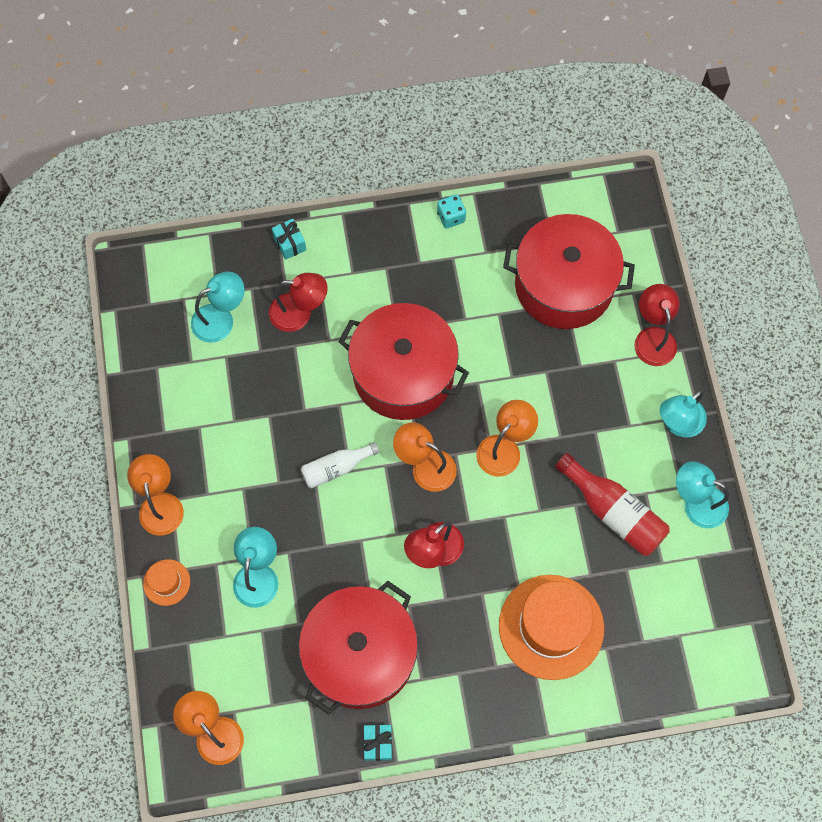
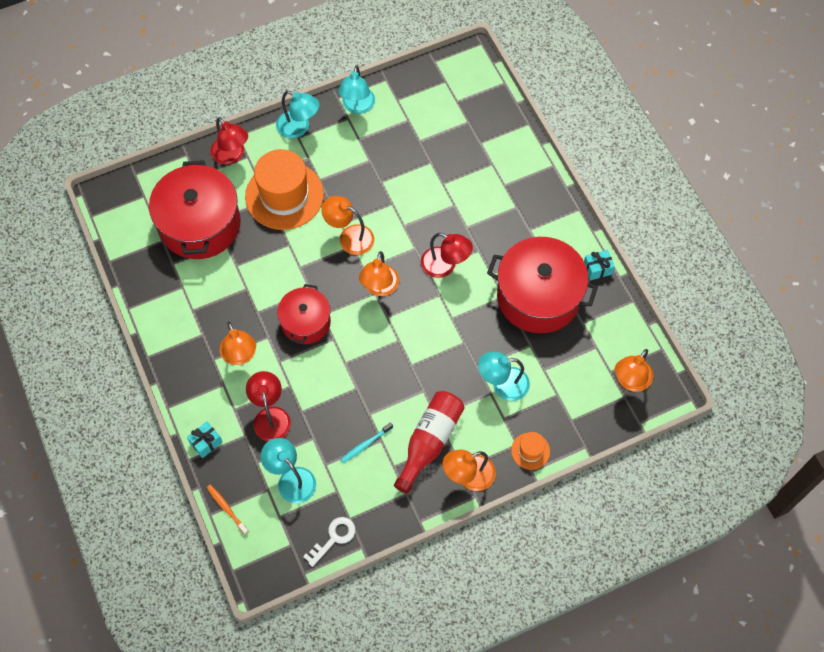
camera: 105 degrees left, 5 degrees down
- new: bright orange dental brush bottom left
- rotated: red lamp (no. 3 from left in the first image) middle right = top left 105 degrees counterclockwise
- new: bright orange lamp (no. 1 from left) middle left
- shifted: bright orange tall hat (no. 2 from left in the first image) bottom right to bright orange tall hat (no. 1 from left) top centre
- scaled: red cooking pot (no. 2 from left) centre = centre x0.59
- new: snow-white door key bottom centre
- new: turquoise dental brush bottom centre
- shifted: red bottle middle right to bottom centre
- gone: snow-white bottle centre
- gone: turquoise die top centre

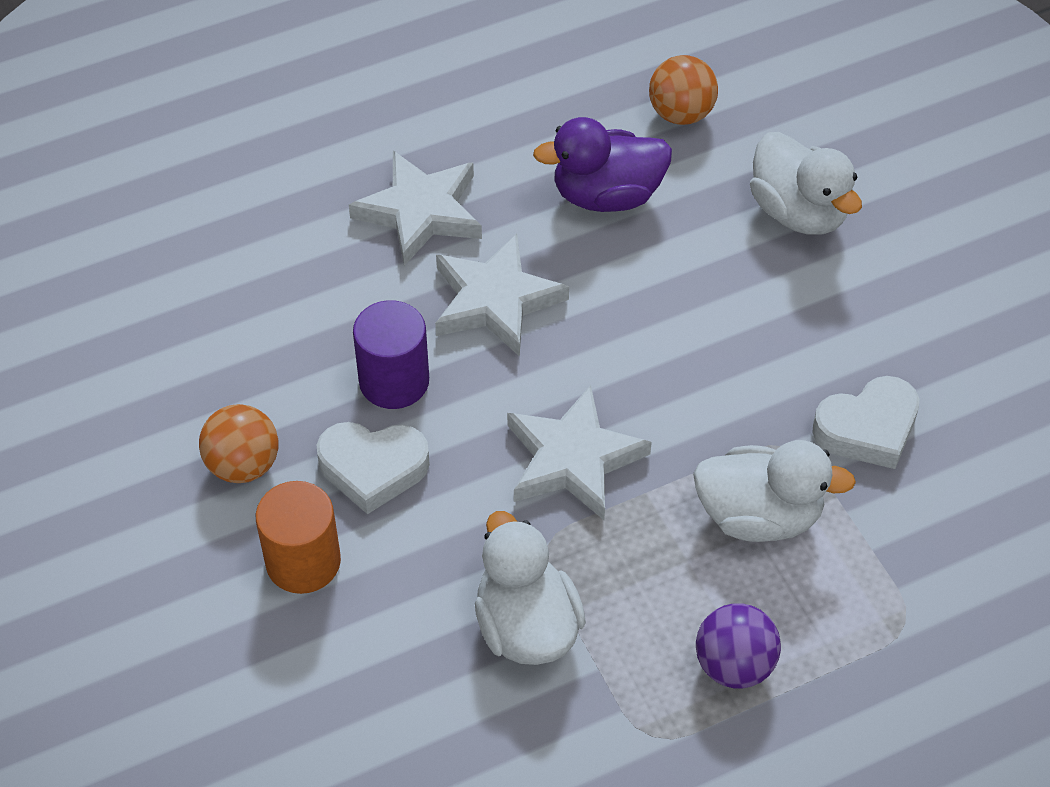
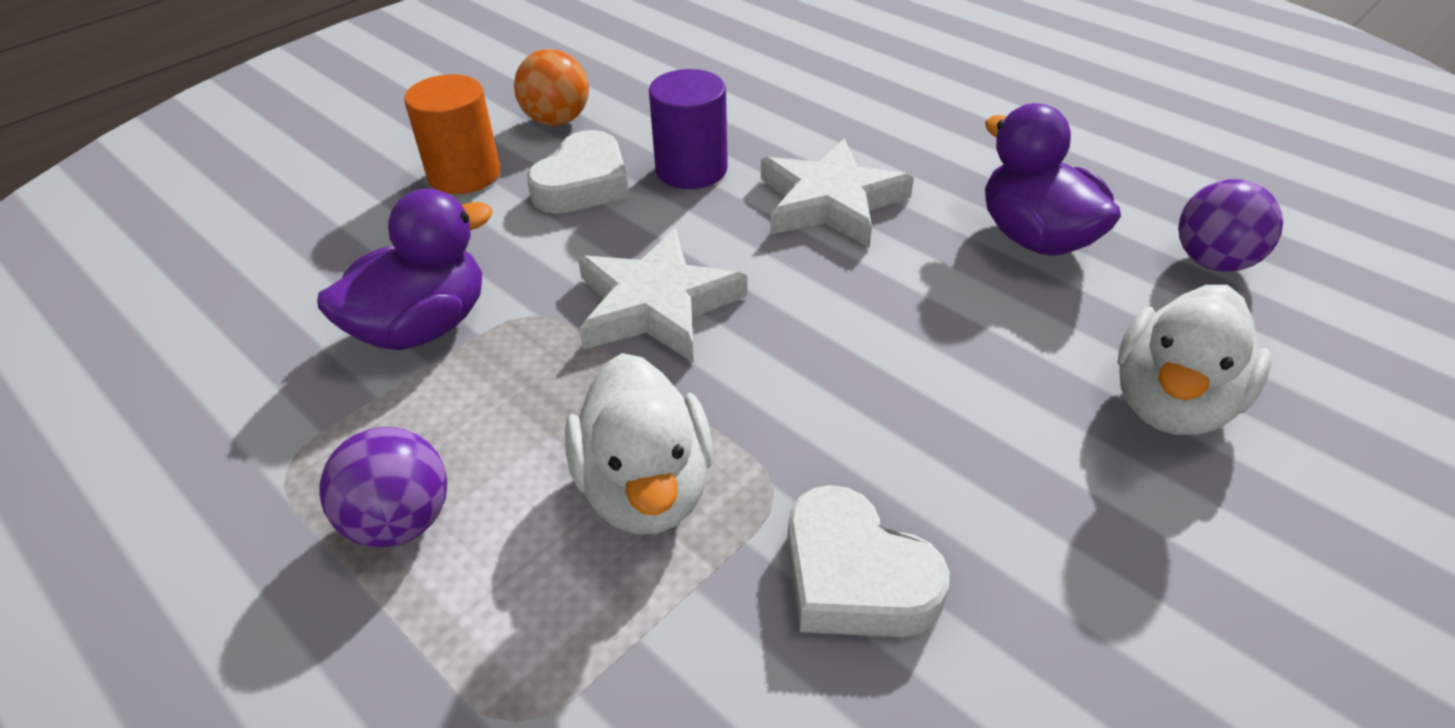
camera: 70 degrees right, 10 degrees down
- repainted: snow-white toy duck (no. 1 from left) bottom centre to violet toy duck (no. 1 from left) middle left
- rotated: snow-white heart (no. 1 from left) centre = top centre 135 degrees counterclockwise
- repainted: bright orange sphere (no. 2 from left) top centre to violet sphere (no. 2 from left) top right
- gone: snow-white five-pointed star (no. 1 from left) top centre

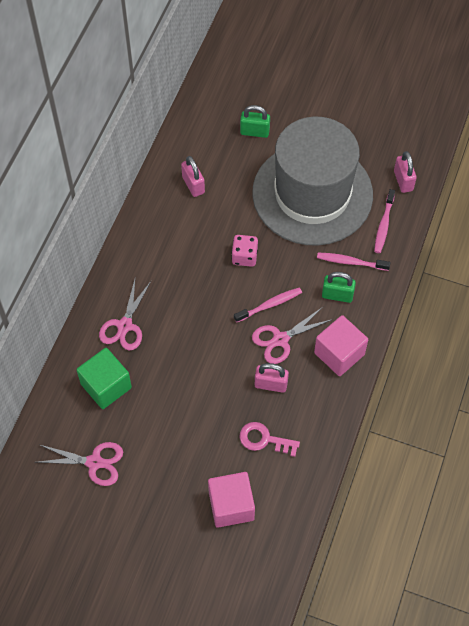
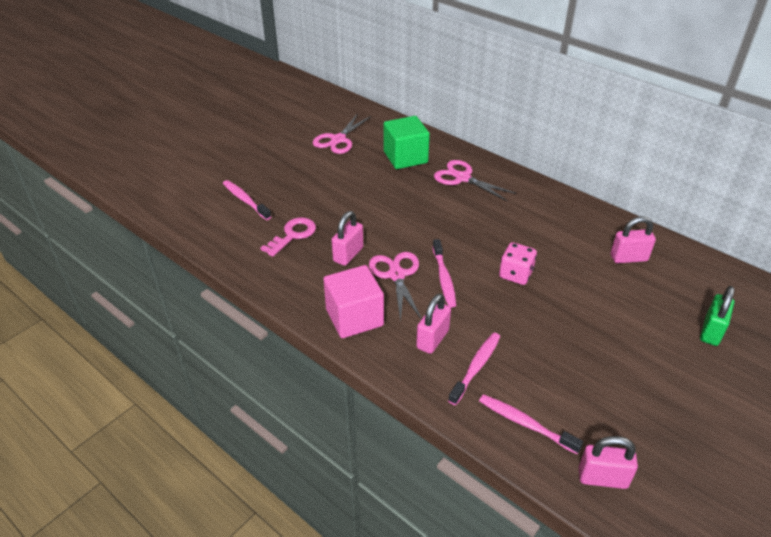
camera: 110 degrees right, 20 degrees down
- swapped: pink block (no. 1 from left) bottom centre to pink dental brush (no. 1 from left) middle left
- repainted: green padlock (no. 2 from left) middle right to pink padlock (no. 2 from left) centre
- gone: grey tall hat top centre

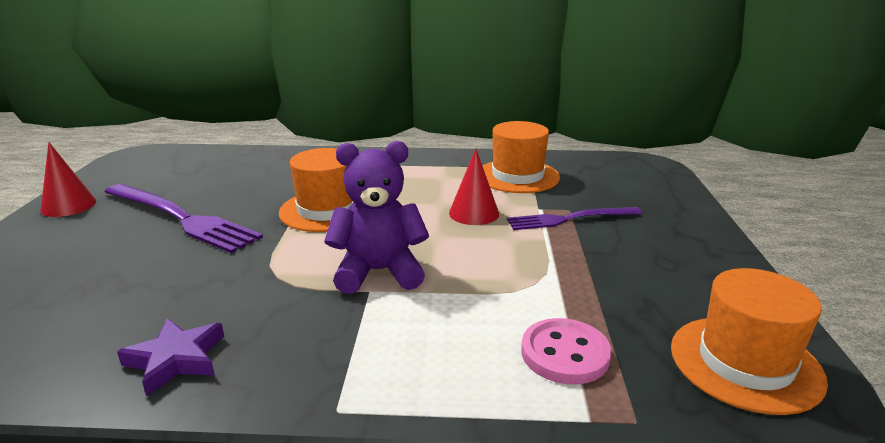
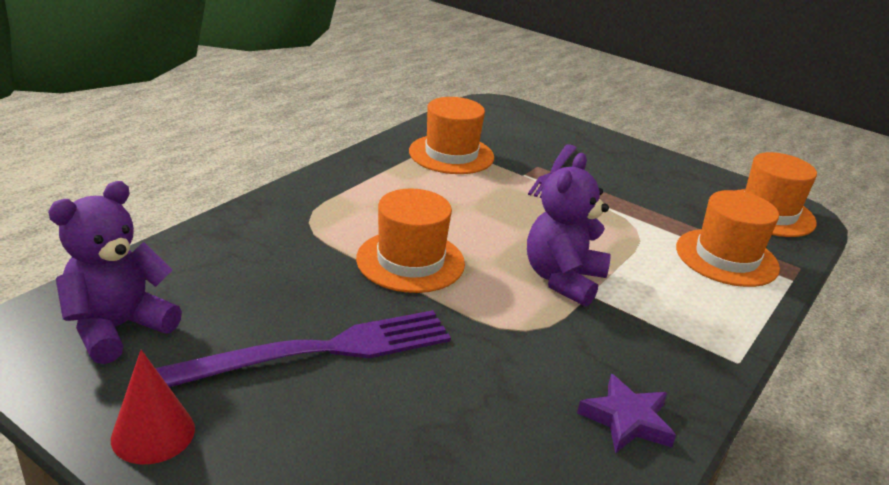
camera: 60 degrees left, 5 degrees up
- new: violet teddy (no. 1 from left) middle left
- swapped: pink button bottom centre to bright orange tall hat (no. 3 from left) middle right
- gone: red cone (no. 2 from left) centre

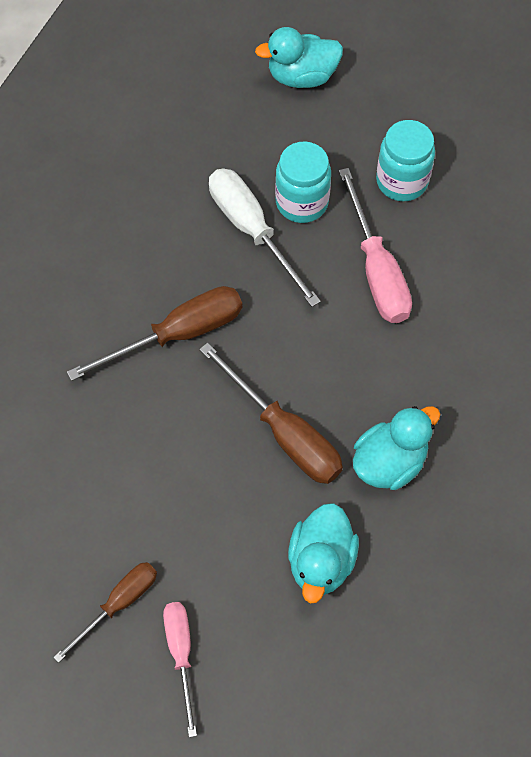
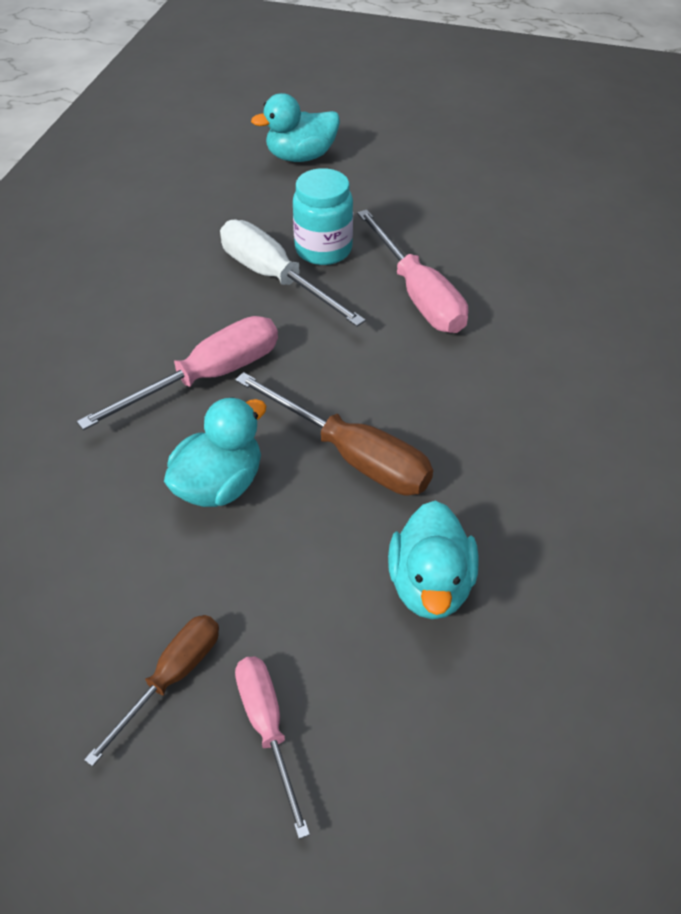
camera: 10 degrees left, 15 degrees down
- repainted: brown hand screwdriver (no. 2 from left) middle left to pink hand screwdriver (no. 1 from left) middle left
- shifted: turquoise toy duck (no. 3 from left in the first image) middle right to turquoise toy duck (no. 1 from left) middle left
- gone: turquoise preserve jar (no. 2 from left) top right

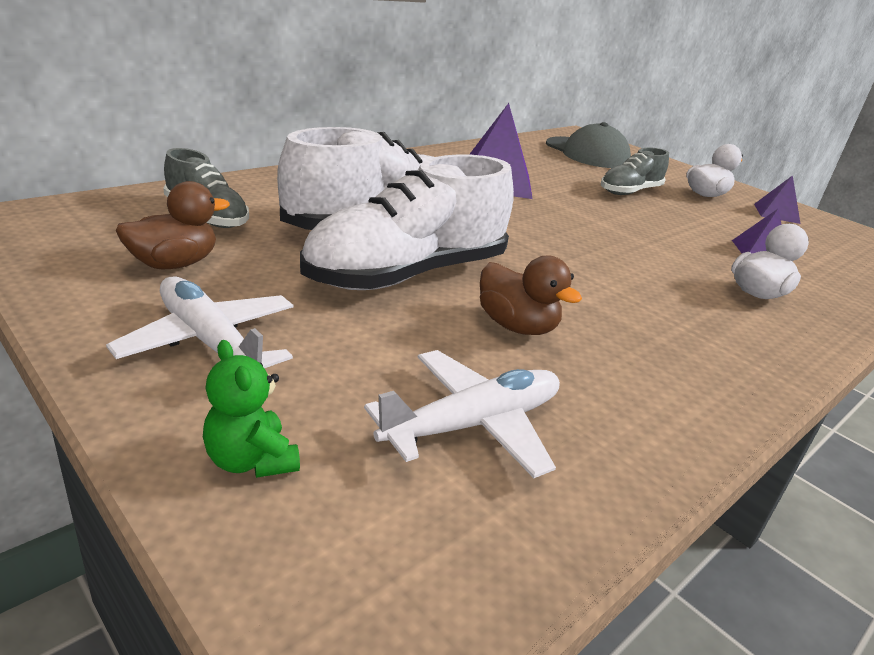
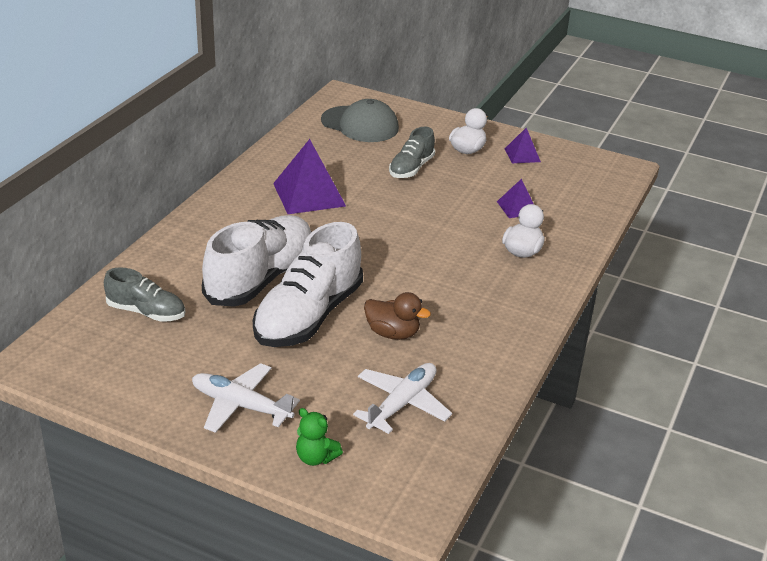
camera: 20 degrees left, 5 degrees up
- gone: brown toy duck (no. 1 from left) middle left

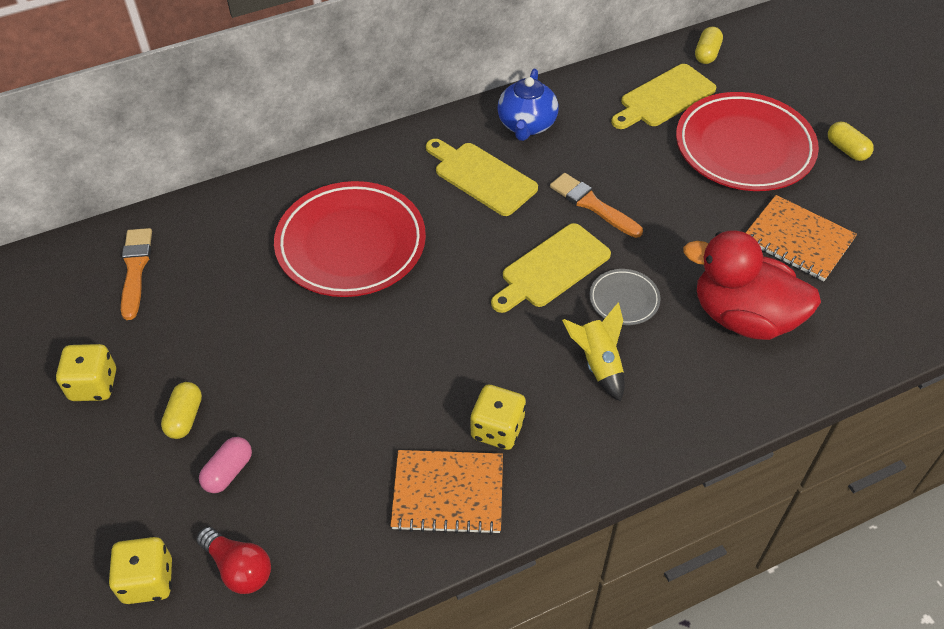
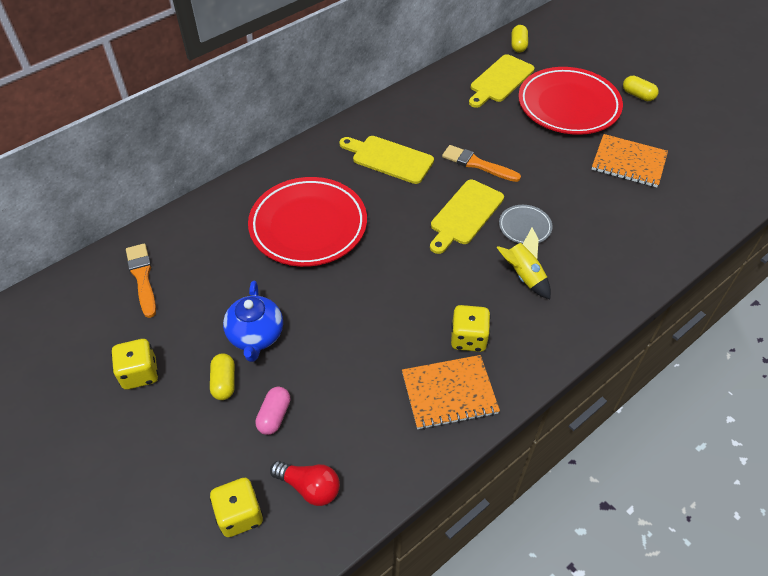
camera: 15 degrees left, 0 degrees up
- shifted: royal blue teapot top centre to middle left
- gone: red toy duck middle right

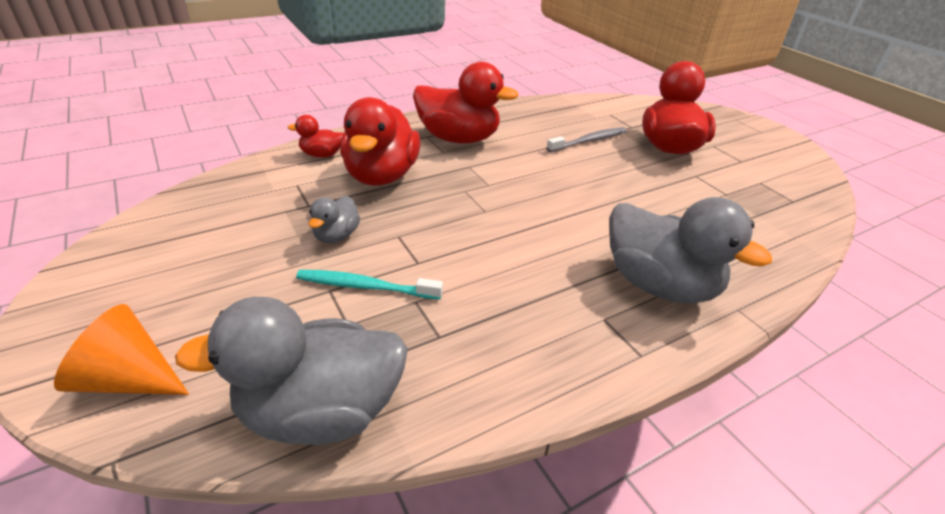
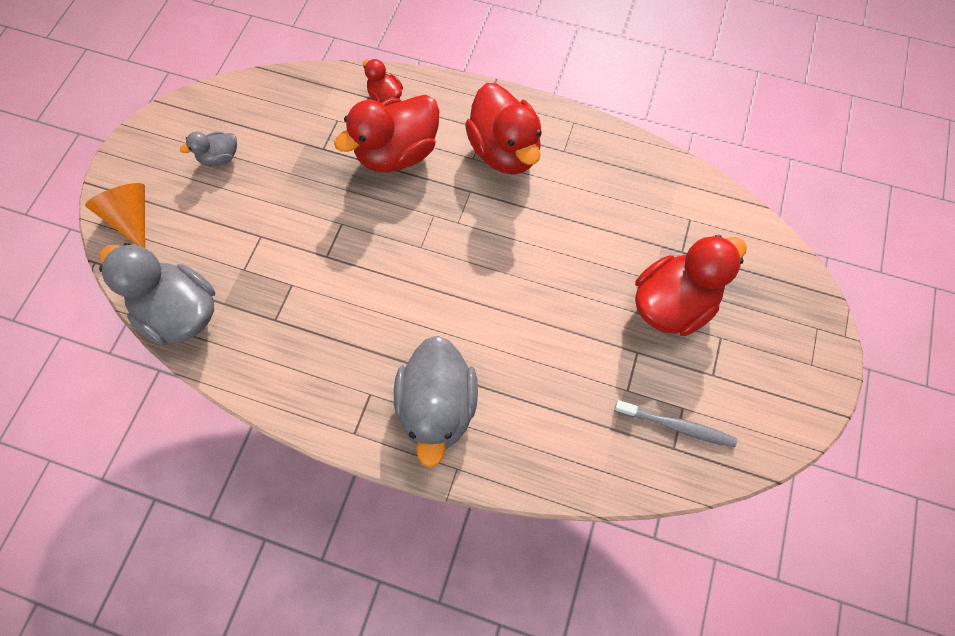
camera: 50 degrees right, 30 degrees up
- shifted: grey toy duck (no. 2 from left) centre to top left
- shifted: grey dental brush top centre to middle right
- gone: turquoise dental brush centre

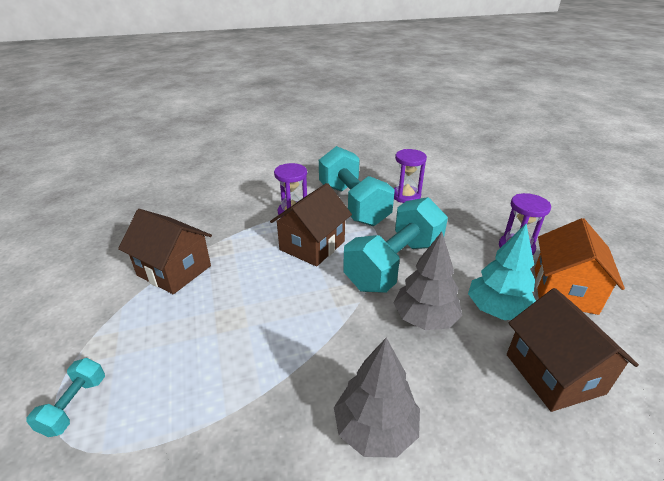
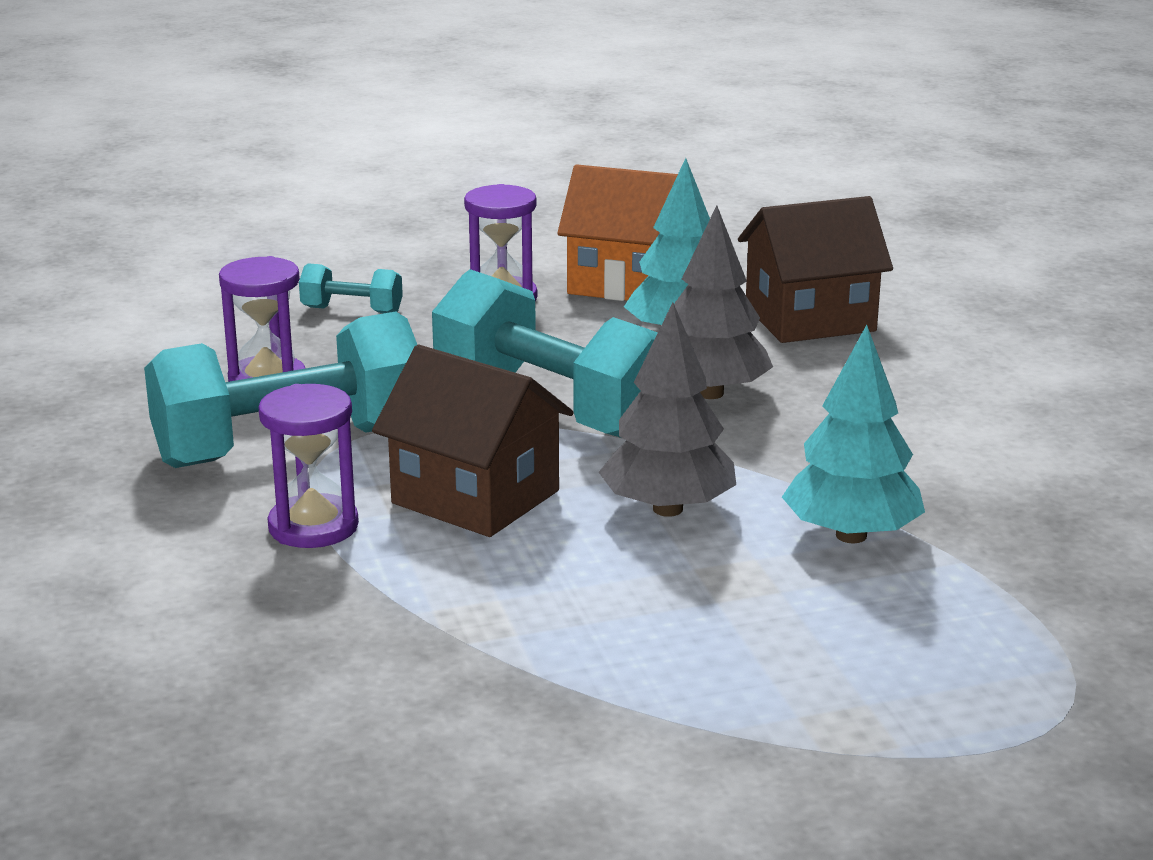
camera: 90 degrees left, 10 degrees down
- shifted: turquoise dumbbell (no. 1 from left in the first image) bottom left to turquoise dumbbell (no. 2 from left) middle left
- shifted: grey tree (no. 1 from left) bottom centre to centre
- new: turquoise tree (no. 2 from left) middle right
- gone: brown toy house (no. 1 from left) middle left

